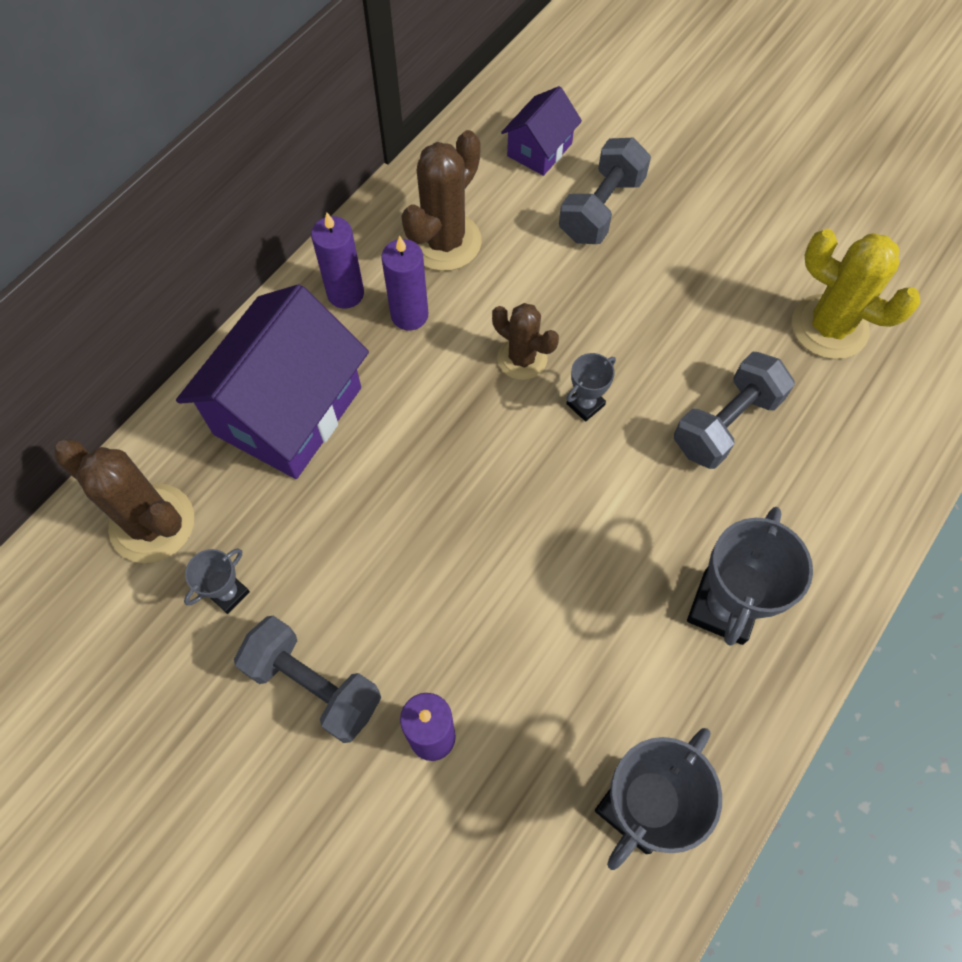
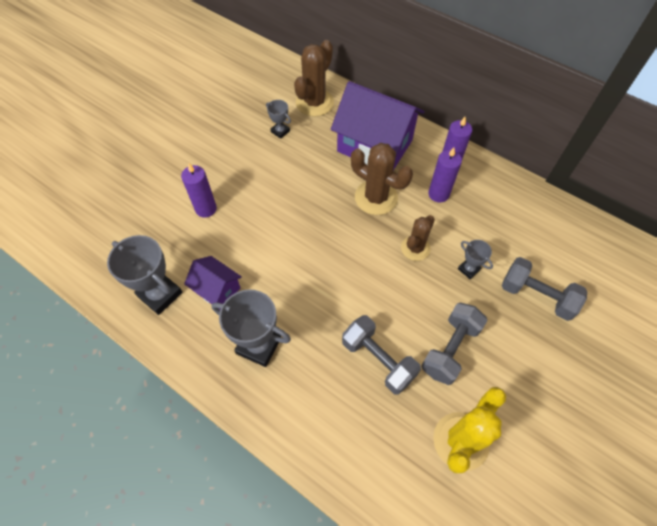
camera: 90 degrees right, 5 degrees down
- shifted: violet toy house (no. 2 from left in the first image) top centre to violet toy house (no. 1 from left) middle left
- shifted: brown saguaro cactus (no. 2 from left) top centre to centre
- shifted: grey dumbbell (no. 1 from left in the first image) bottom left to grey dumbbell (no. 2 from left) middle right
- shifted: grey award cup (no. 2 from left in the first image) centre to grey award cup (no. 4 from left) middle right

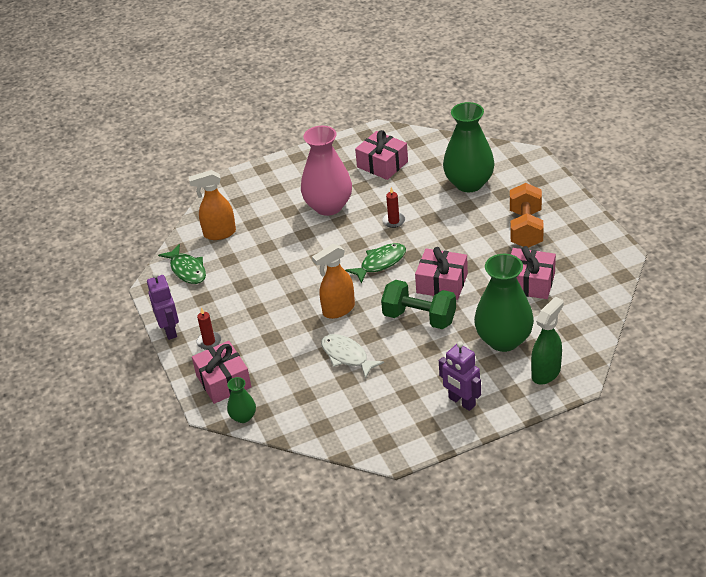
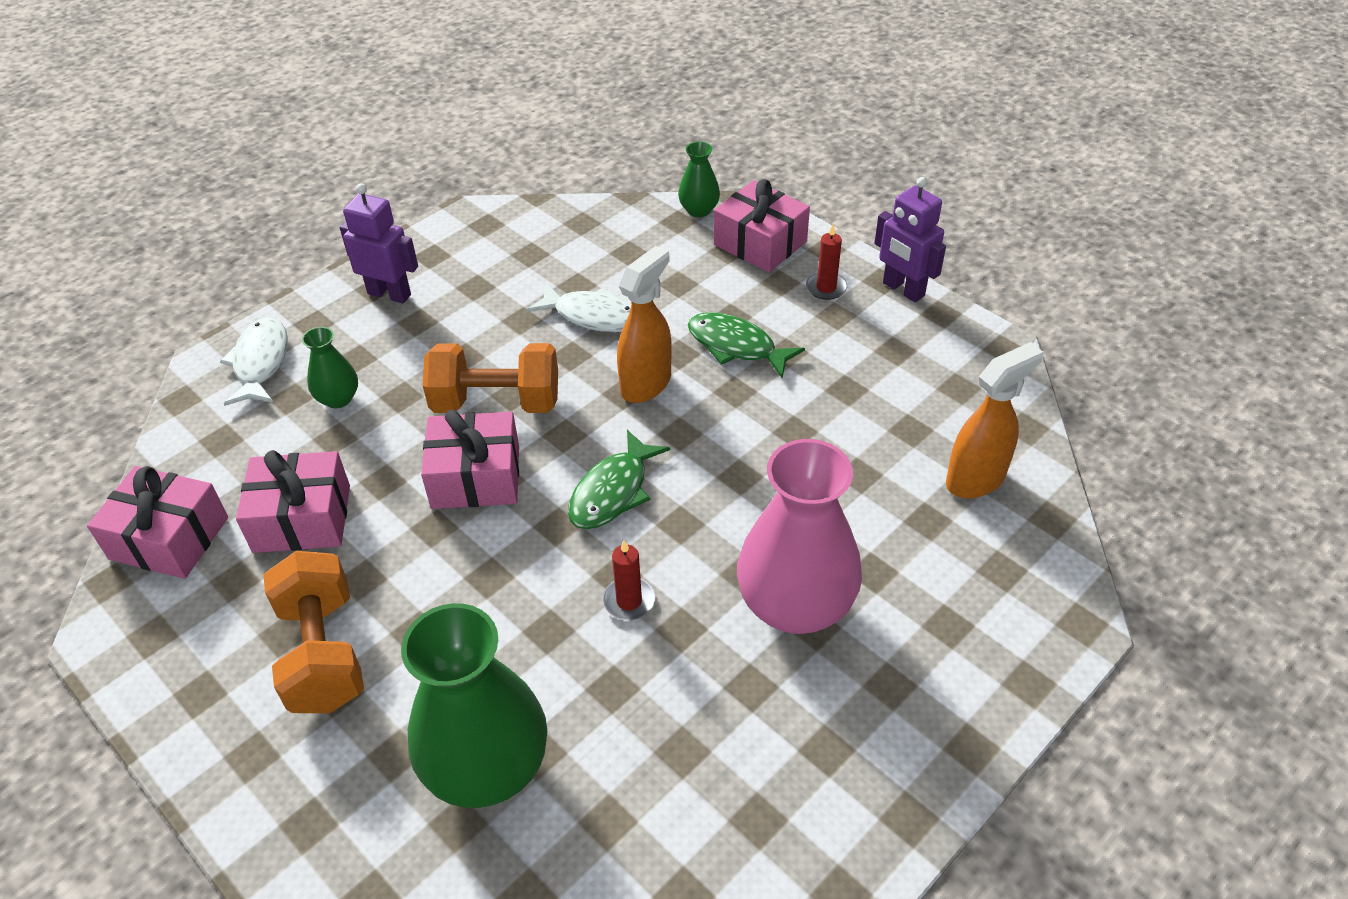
camera: 155 degrees right, 5 degrees up
- shifted: pink gift (no. 2 from left in the first image) top centre to pink gift (no. 1 from left) middle left
- swapped: green spray bottle middle right to snow-white toy fish (no. 1 from left) middle left
- scaled: green tall vase (no. 3 from left in the first image) middle right = middle left x0.47
- repainted: green dumbbell centre to bright orange dumbbell (no. 2 from left) centre
- shifted: green toy fish (no. 1 from left in the first image) middle left to green toy fish (no. 2 from left) centre

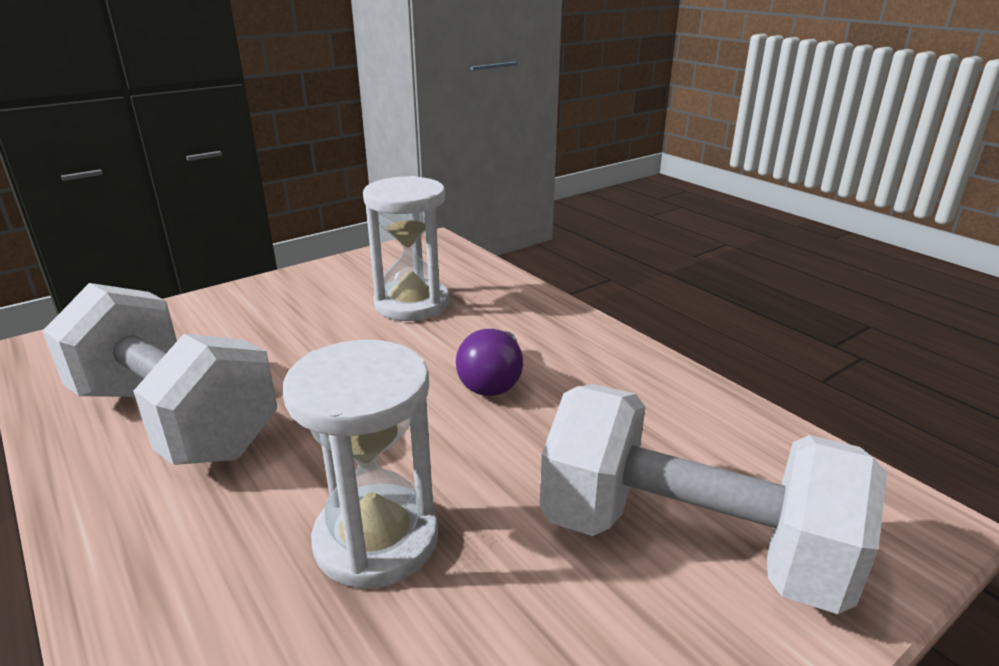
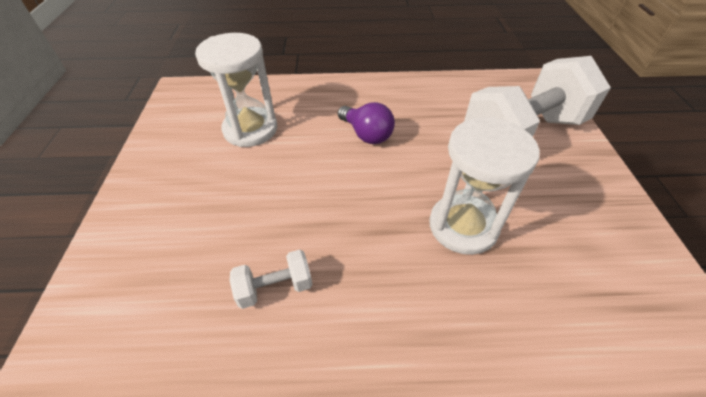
camera: 55 degrees left, 20 degrees up
- scaled: snow-white dumbbell (no. 1 from left) middle left = bottom centre x0.41

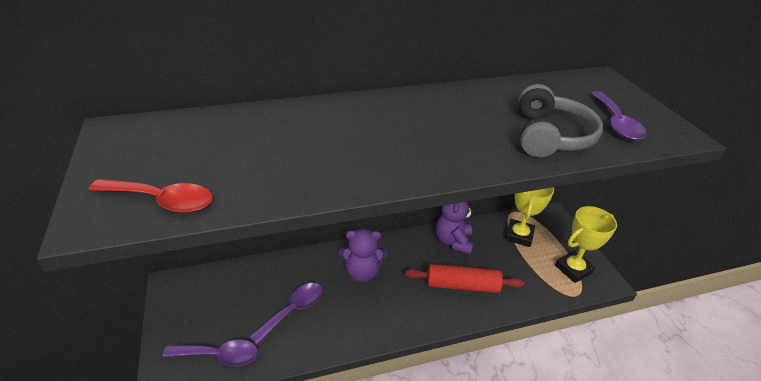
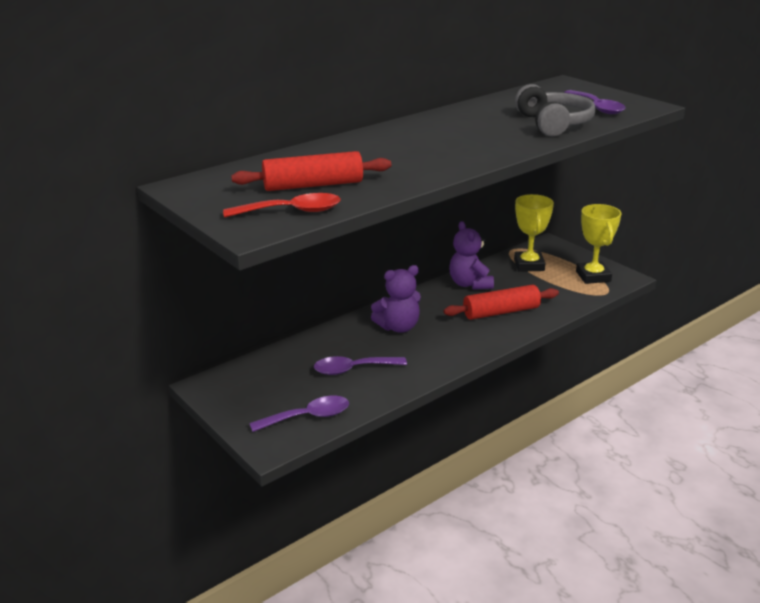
camera: 20 degrees left, 10 degrees down
- new: red pastry roller (no. 1 from left) top centre
- rotated: violet spoon (no. 2 from left) bottom centre = centre 120 degrees counterclockwise
- rotated: bright yellow award cup (no. 2 from left) middle right = middle right 45 degrees counterclockwise

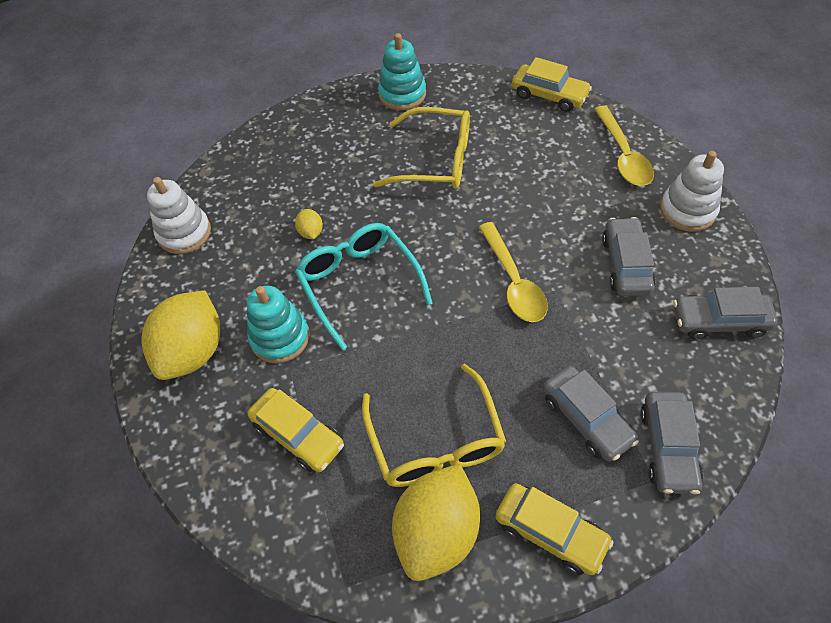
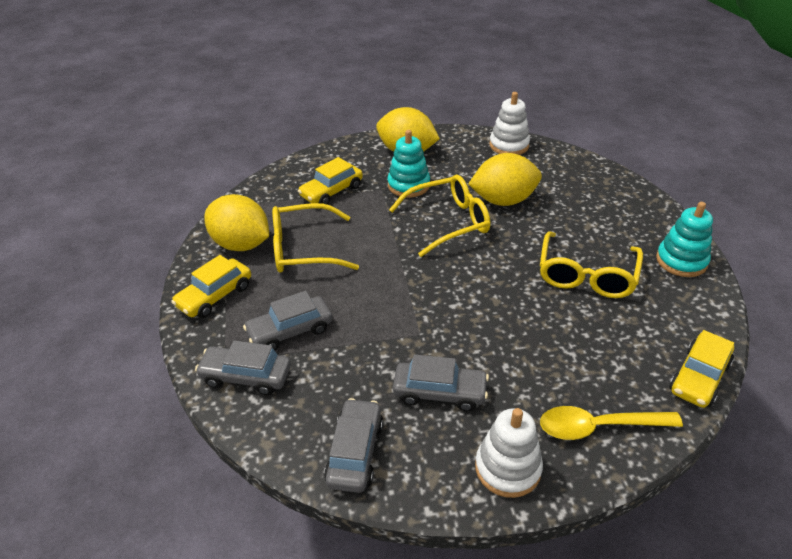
camera: 95 degrees right, 15 degrees down
- repainted: turquoise spectacles centre to bright yellow spectacles (no. 2 from left) centre
- scaled: bright yellow citrus fruit (no. 2 from left in the first image) centre = top centre x2.37
- gone: bright yellow spoon (no. 1 from left) centre

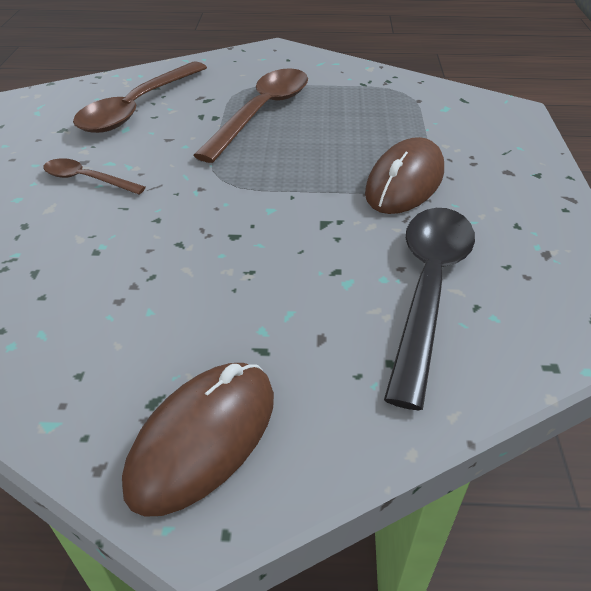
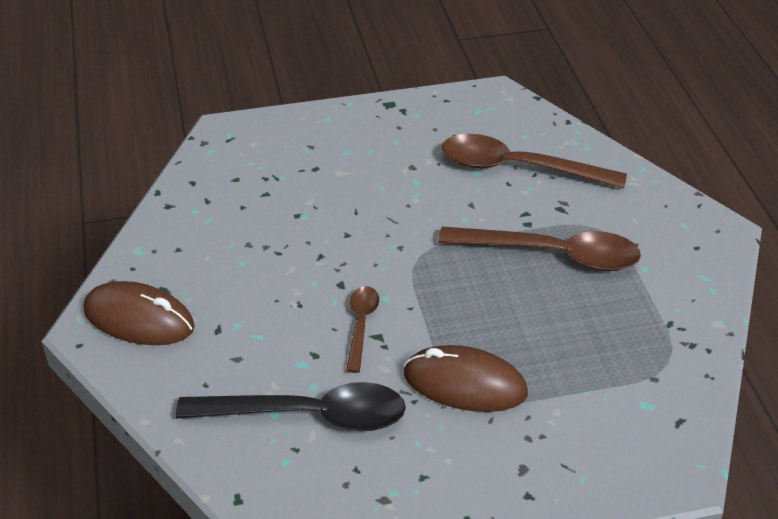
camera: 75 degrees right, 0 degrees up
- shifted: brown spoon (no. 1 from left) top left to centre

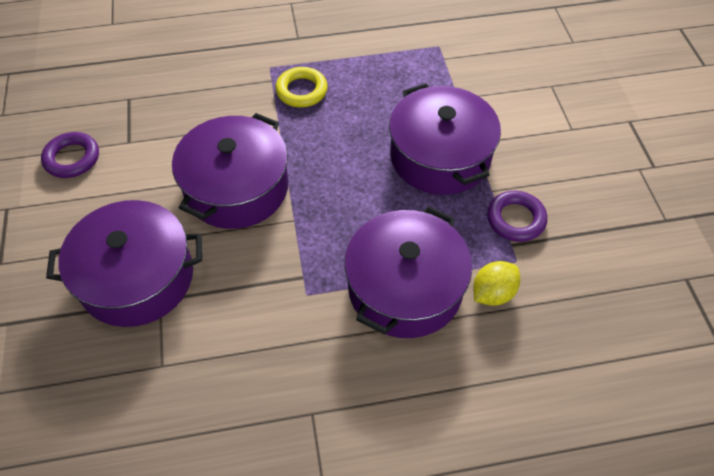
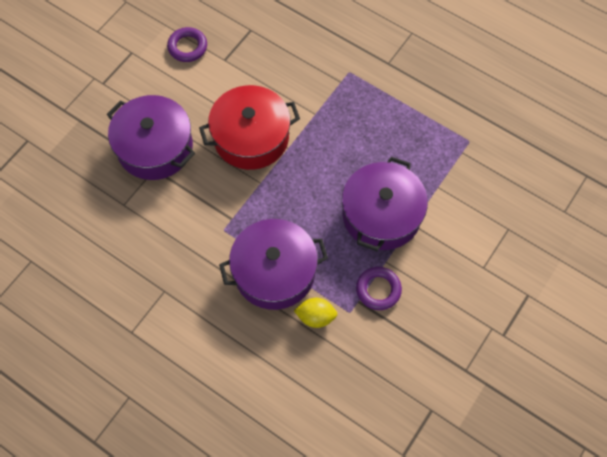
camera: 45 degrees right, 10 degrees up
- repainted: violet cooking pot (no. 2 from left) middle left to red cooking pot top centre
- gone: bright yellow torus top centre

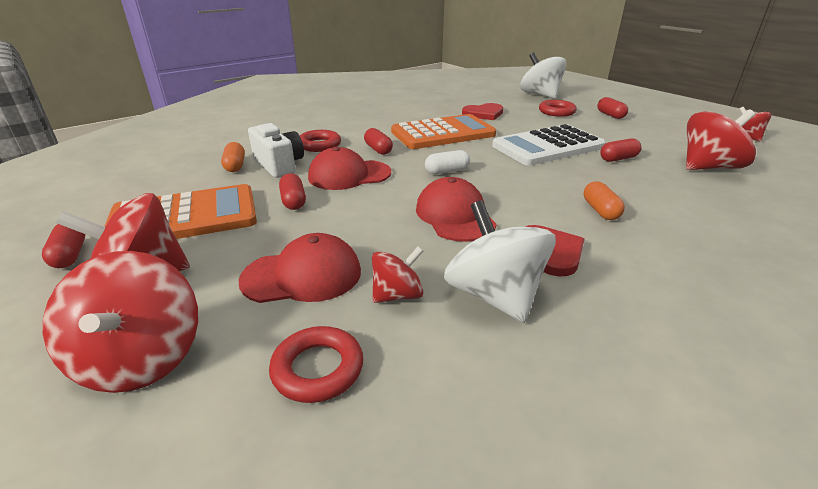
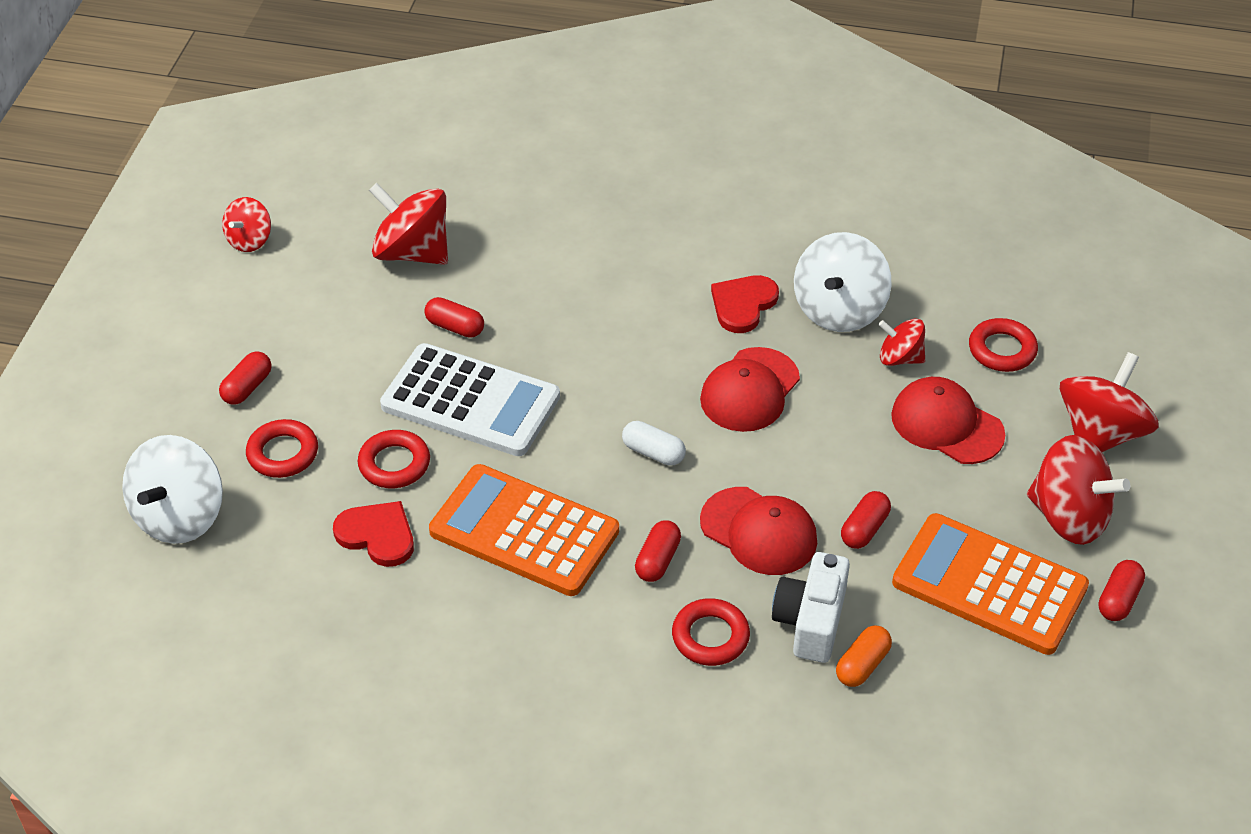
camera: 130 degrees left, 15 degrees up
- new: red torus (no. 2 from left) middle left
- gone: bright orange pill shape (no. 2 from left) middle right

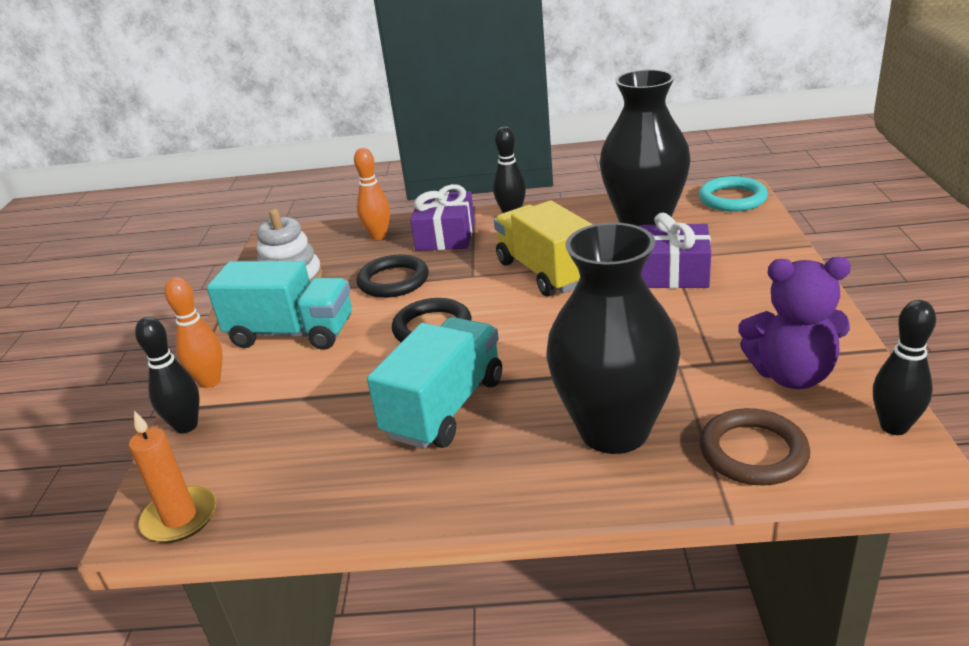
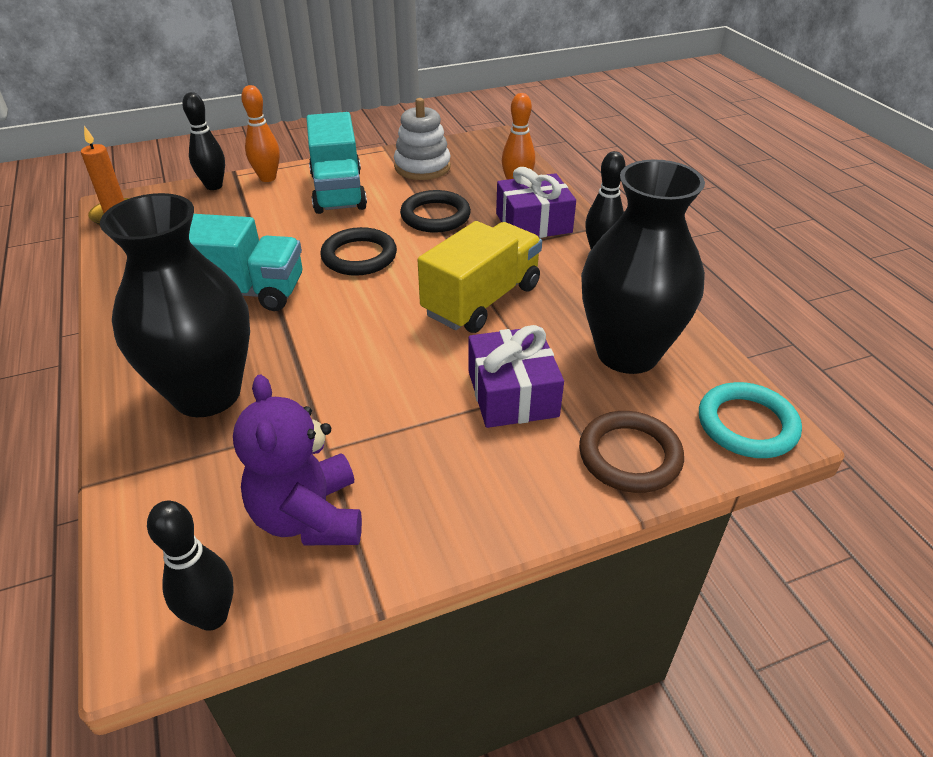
camera: 65 degrees right, 10 degrees up
- shifted: brown torus bottom right to middle right

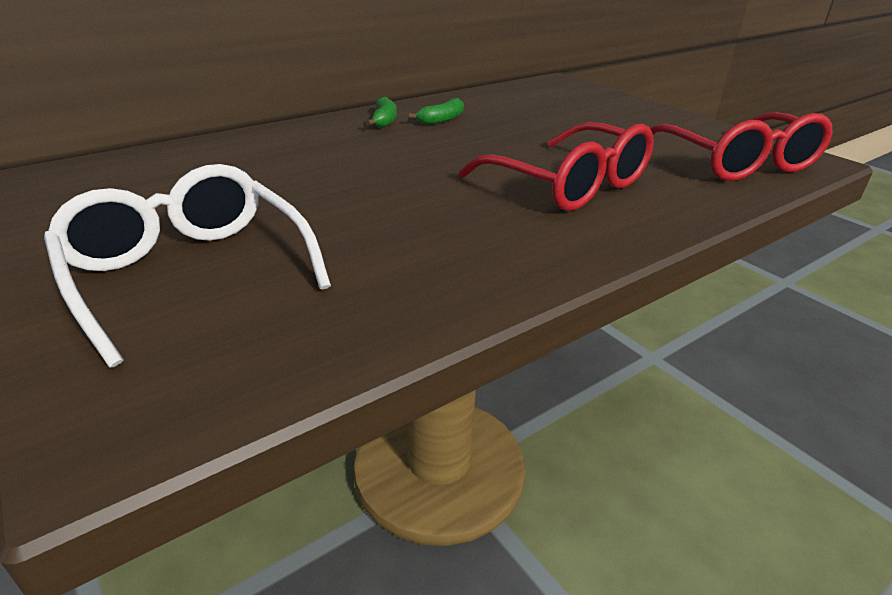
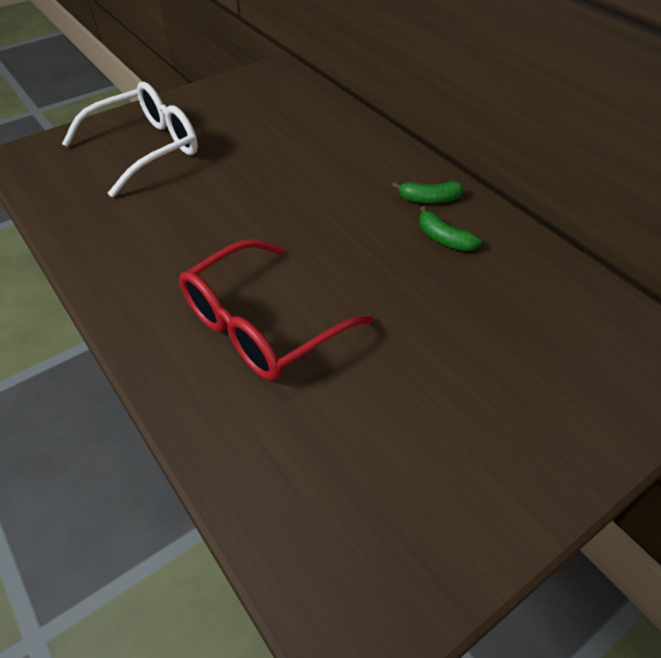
camera: 90 degrees right, 15 degrees up
- gone: red spectacles (no. 2 from left) top right

